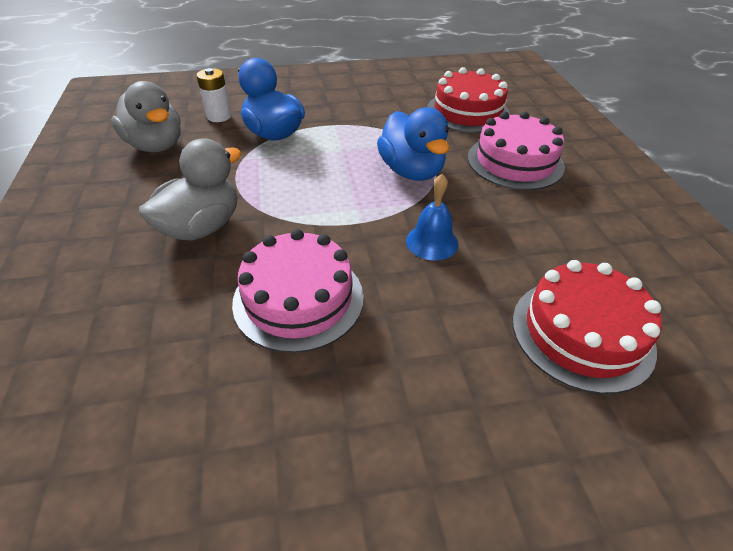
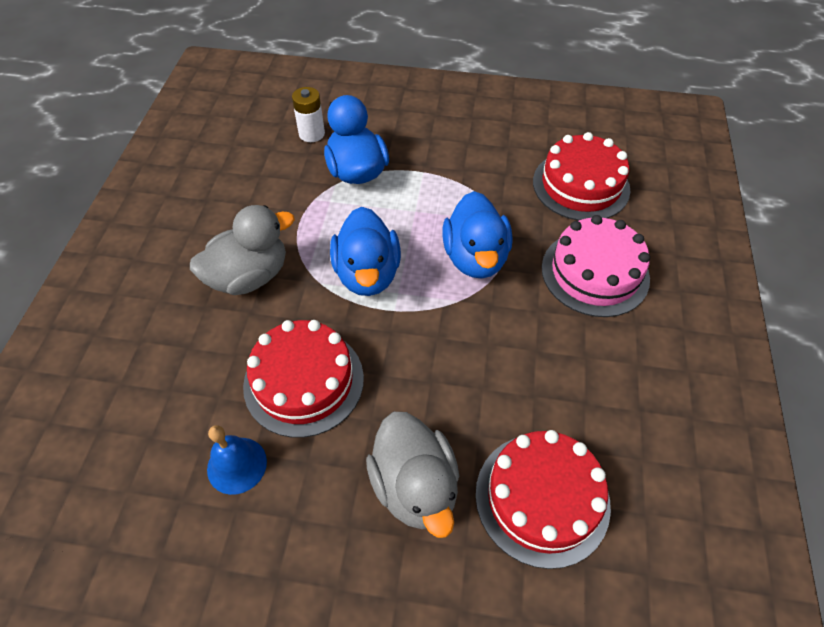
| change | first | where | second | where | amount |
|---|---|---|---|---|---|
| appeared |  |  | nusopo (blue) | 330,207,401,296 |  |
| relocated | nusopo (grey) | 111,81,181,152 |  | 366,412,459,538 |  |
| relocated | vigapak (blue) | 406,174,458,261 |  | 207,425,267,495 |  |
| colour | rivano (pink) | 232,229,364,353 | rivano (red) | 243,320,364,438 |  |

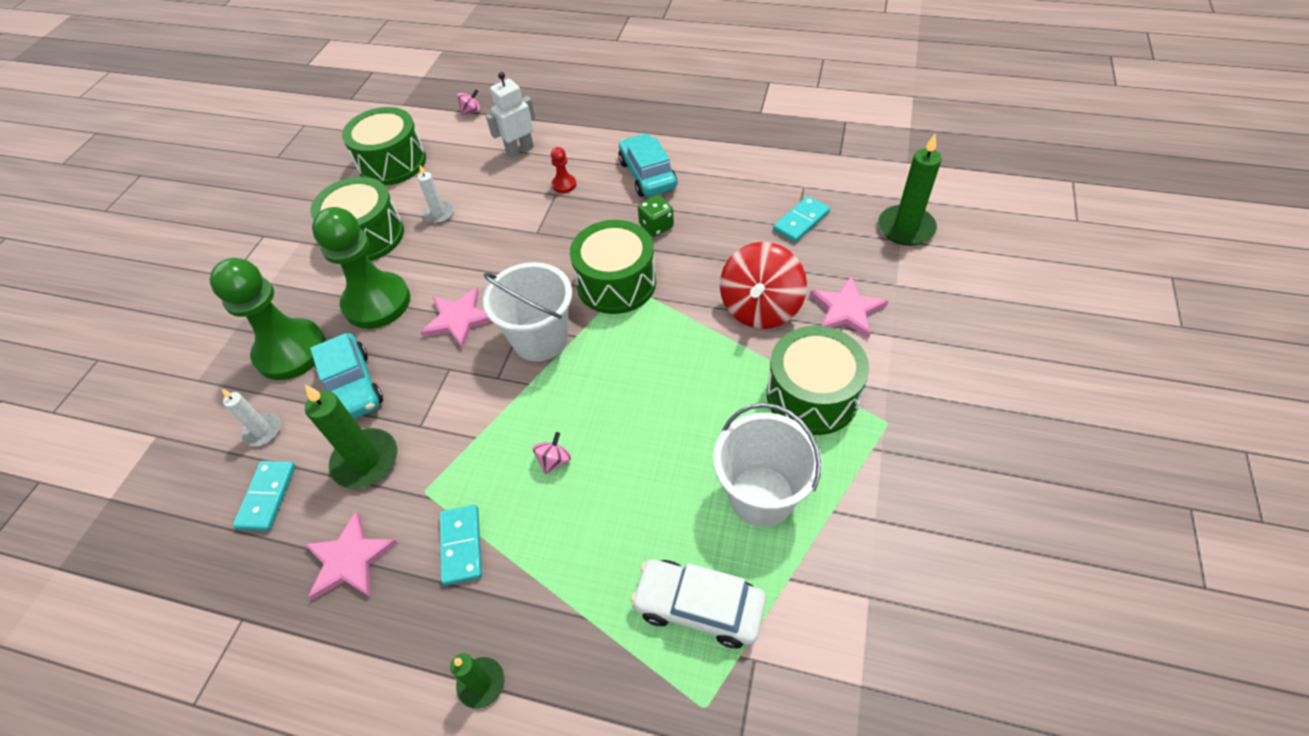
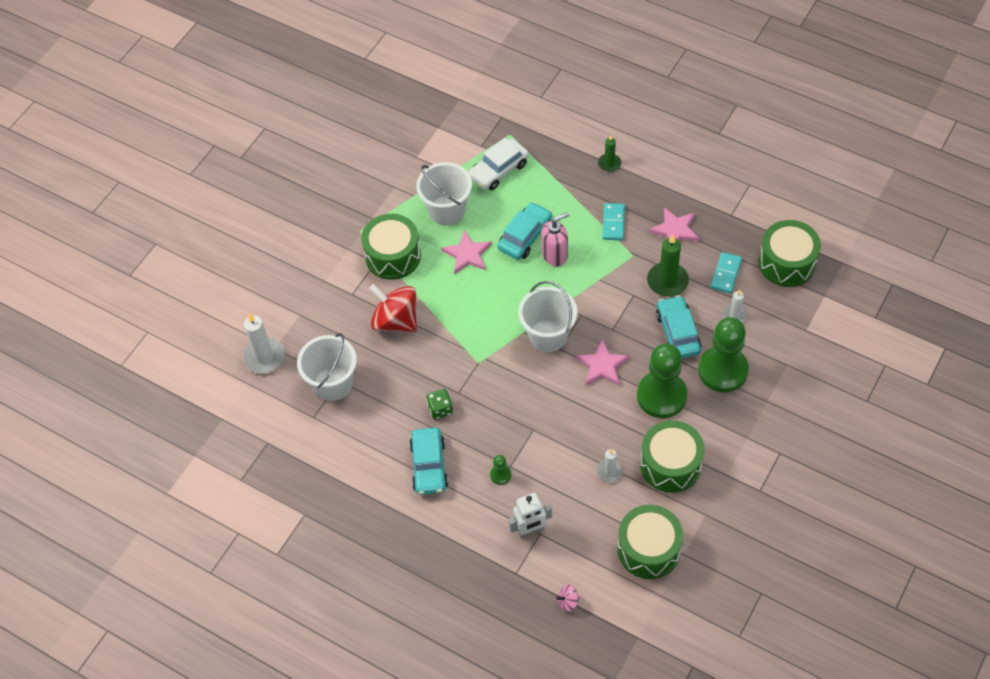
| change | first | where | second | where | amount |
|---|---|---|---|---|---|
| appeared |  |  | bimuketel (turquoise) | 497,202,552,260 |  |
| relocated | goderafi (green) | 570,220,656,314 |  | 758,220,821,287 |  |
| relocated | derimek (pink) | 810,276,888,338 |  | 441,230,492,274 |  |
| exchanged | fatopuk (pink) | 532,432,571,474 | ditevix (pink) | 541,212,570,266 |  |
| exchanged | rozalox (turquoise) | 773,196,830,242 | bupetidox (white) | 297,333,357,401 |  |
| colour | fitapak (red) | 551,147,576,193 | fitapak (green) | 490,455,511,485 |  |
| colour | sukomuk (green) | 878,134,942,246 | sukomuk (white) | 243,313,285,373 |  |
| spun | bimuketel (white) | 631,559,766,648 |  | 468,138,529,190 | 105 degrees clockwise |
| spun | fatopuk (red) | 720,242,807,329 |  | 369,284,417,332 | 90 degrees counterclockwise |

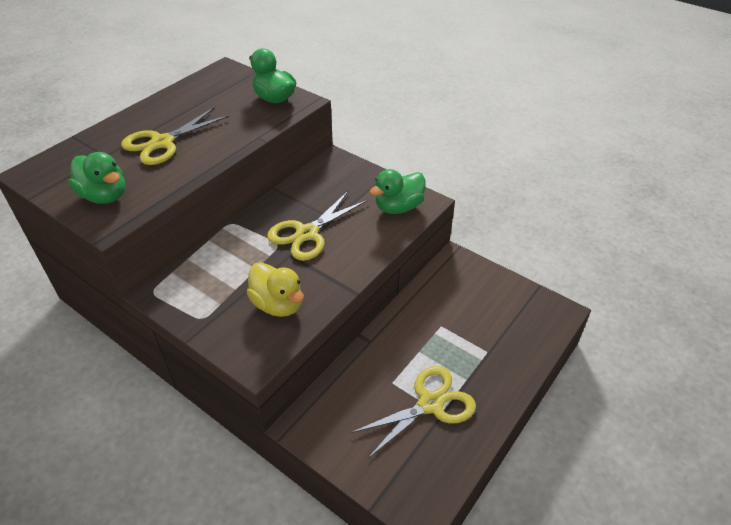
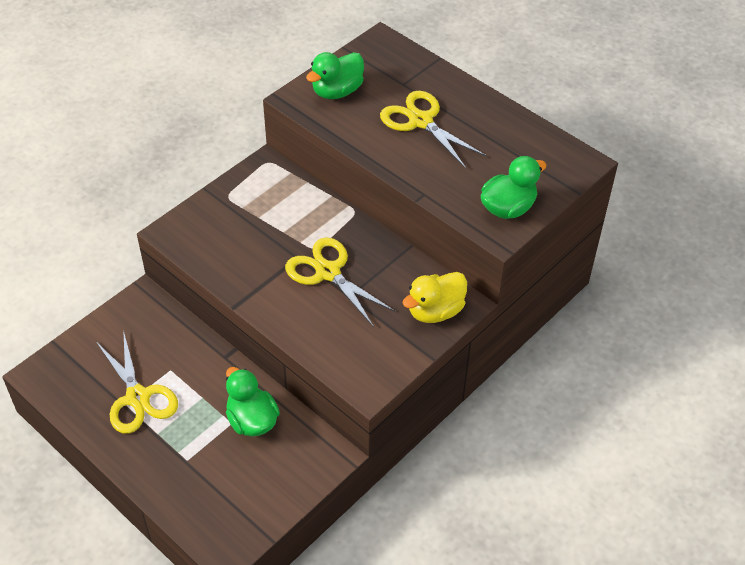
| change | first | where | second | where | amount |
|---|---|---|---|---|---|
| relocated | nusopo (yellow) | 247,262,304,317 |  | 403,272,467,323 |  |
| relocated | nusopo (green) | 369,169,426,214 |  | 226,367,280,437 |  |

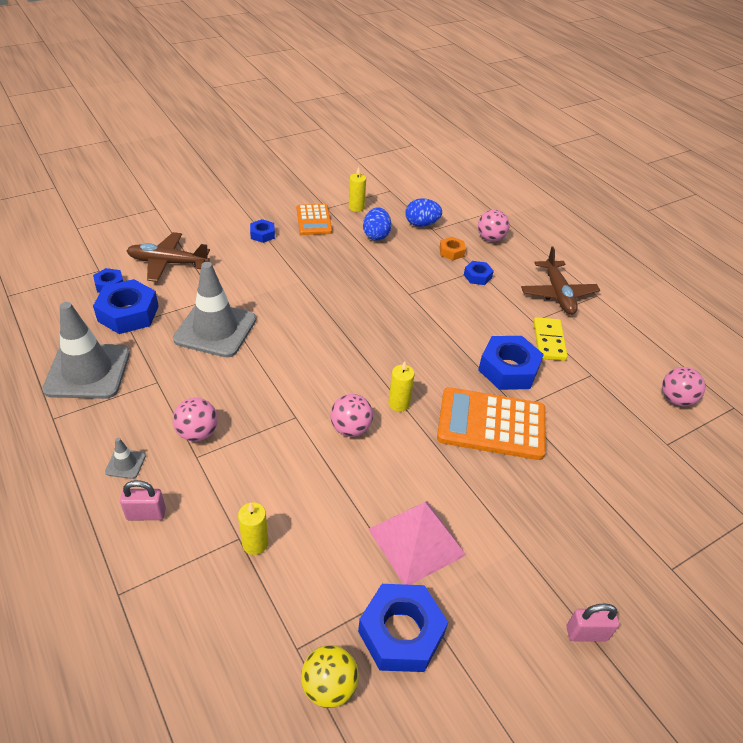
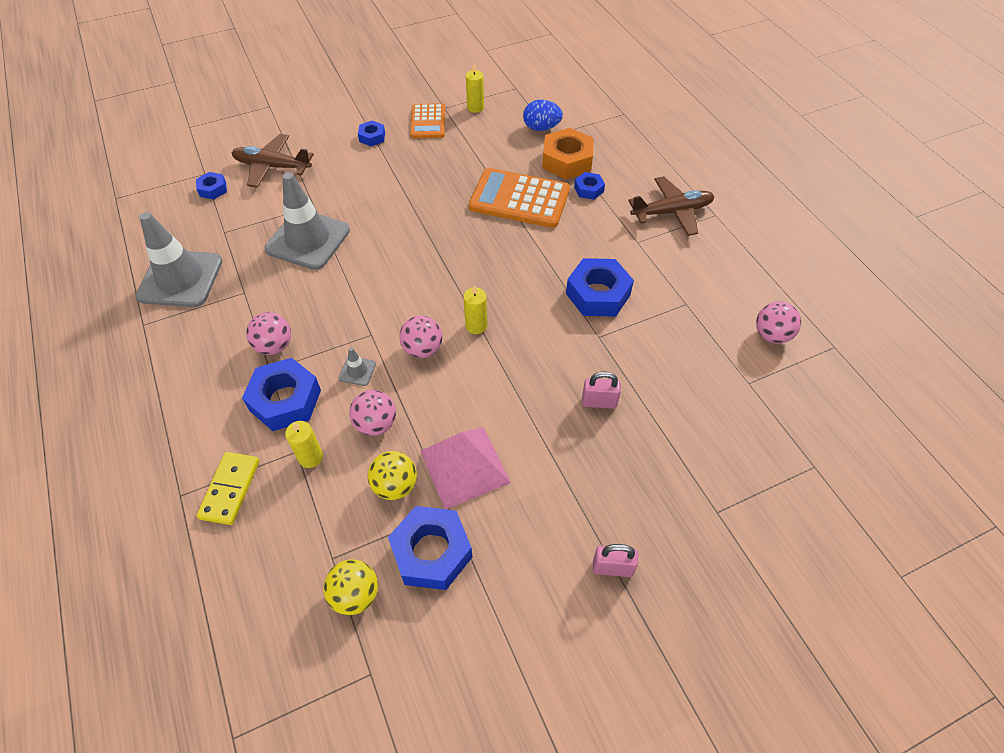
| change | first | where | second | where | amount |
|---|---|---|---|---|---|
| missing | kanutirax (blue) | 363,207,391,241 |  |  |  |
| appeared |  |  | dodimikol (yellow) | 368,451,417,500 |  |
| relocated | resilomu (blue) | 93,279,159,334 |  | 242,358,321,431 |  |
| relocated | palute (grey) | 105,438,146,479 |  | 339,347,376,386 |  |
| relocated | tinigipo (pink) | 120,480,166,520 |  | 582,371,621,409 |  |
| relocated | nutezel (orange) | 437,387,546,460 |  | 469,168,570,228 |  |
| relocated | dodimikol (pink) | 478,210,510,242 |  | 349,390,396,436 |  |
| relocated | rozalox (yellow) | 533,317,568,361 |  | 197,452,259,525 |  |
| spun | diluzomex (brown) | 521,246,600,315 |  | 628,176,715,236 | 105 degrees counterclockwise |
| size | resilomu (orange) | 439,237,466,260 |  | 542,128,594,179 | x1.91 |

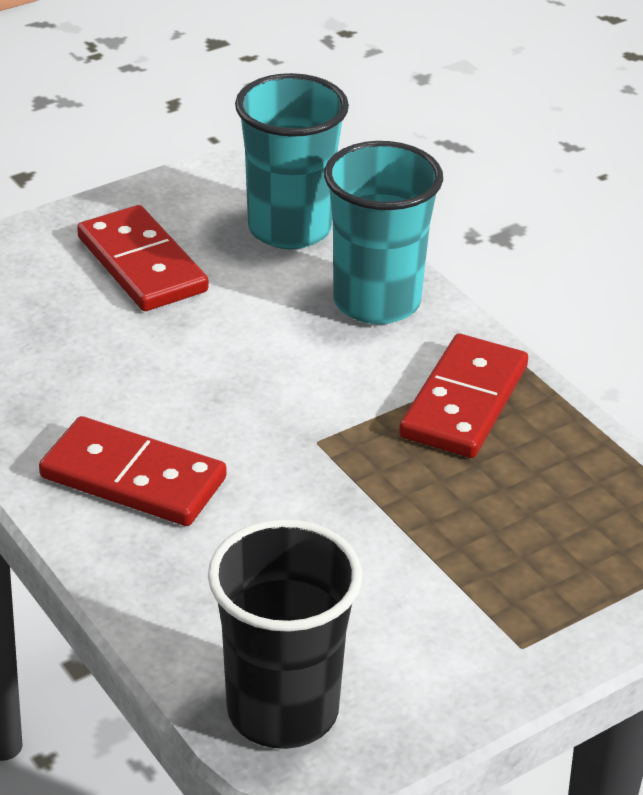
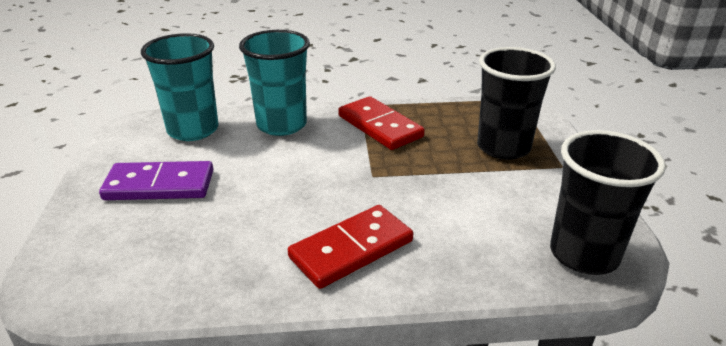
| change | first | where | second | where | amount |
|---|---|---|---|---|---|
| appeared |  |  | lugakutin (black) | 477,47,556,160 |  |
| colour | rozalox (red) | 77,205,209,311 | rozalox (purple) | 99,161,213,200 |  |

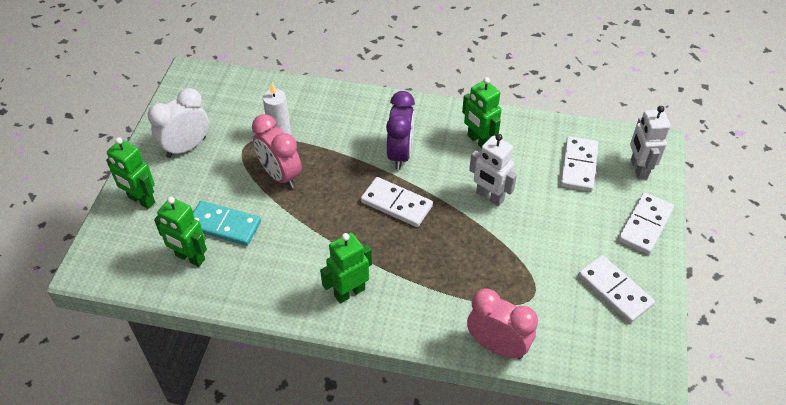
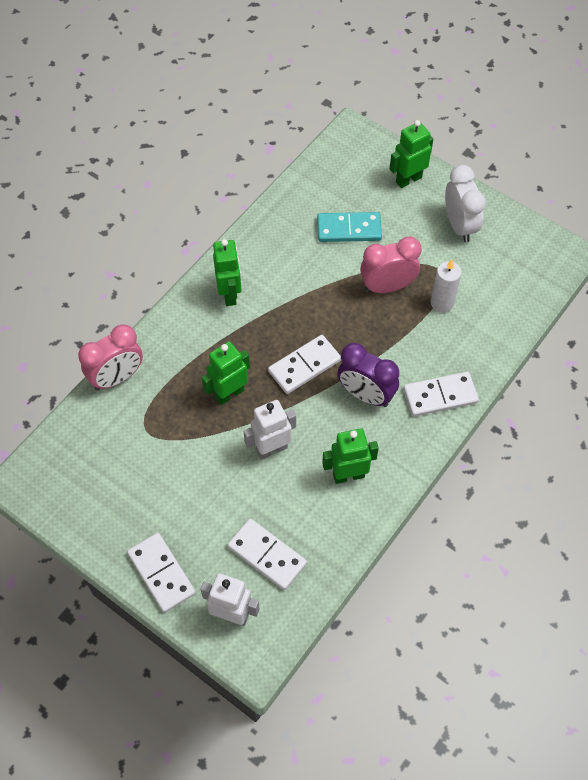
| change | first | where | second | where | amount |
|---|---|---|---|---|---|
| relocated | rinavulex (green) | 154,197,207,267 |  | 202,342,250,405 |  |
| relocated | rozalox (white) | 578,255,655,323 |  | 403,372,479,417 |  |
| spun | rozalox (turquoise) | 193,201,261,246 |  | 317,212,382,242 | 45 degrees clockwise |

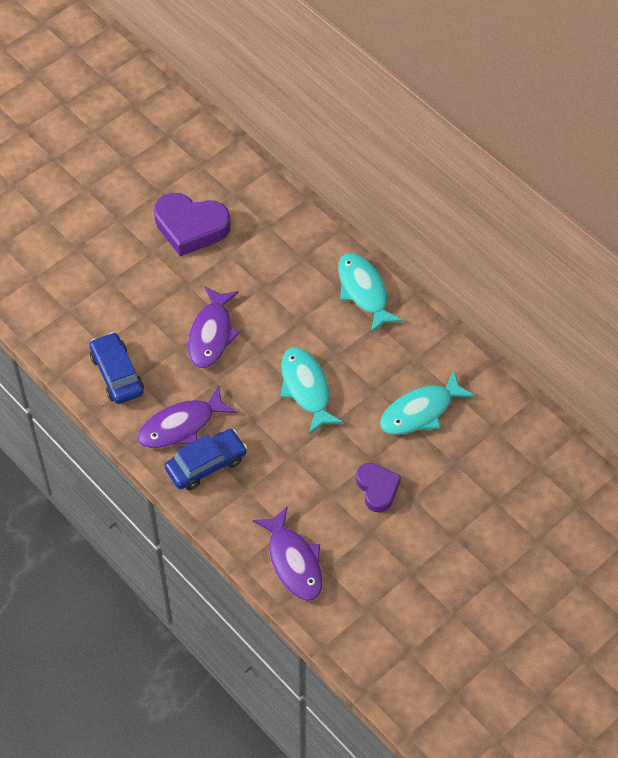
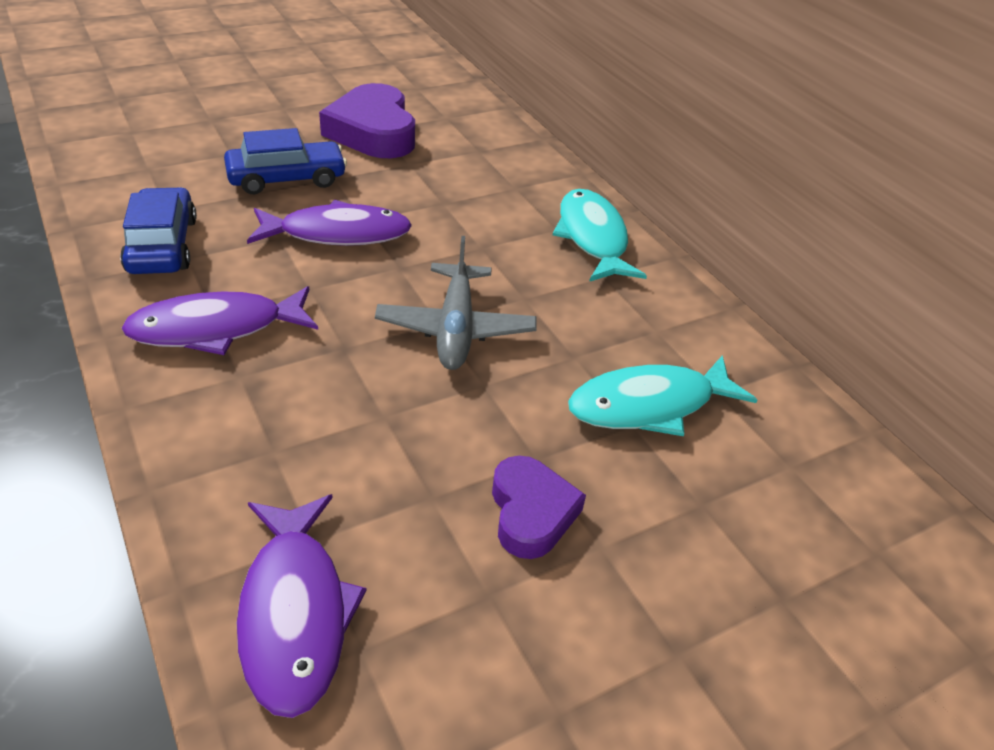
| change | first | where | second | where | amount |
|---|---|---|---|---|---|
| relocated | bimuketel (blue) | 165,429,247,490 |  | 224,128,347,194 |  |
| exchanged | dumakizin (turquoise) | 281,347,344,434 | diluzomex (grey) | 375,236,537,370 |  |
| spun | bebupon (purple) | 154,193,231,256 |  | 319,83,415,158 | 45 degrees clockwise |
| spun | dumakizin (purple) | 188,286,240,368 |  | 247,200,412,246 | 120 degrees counterclockwise |

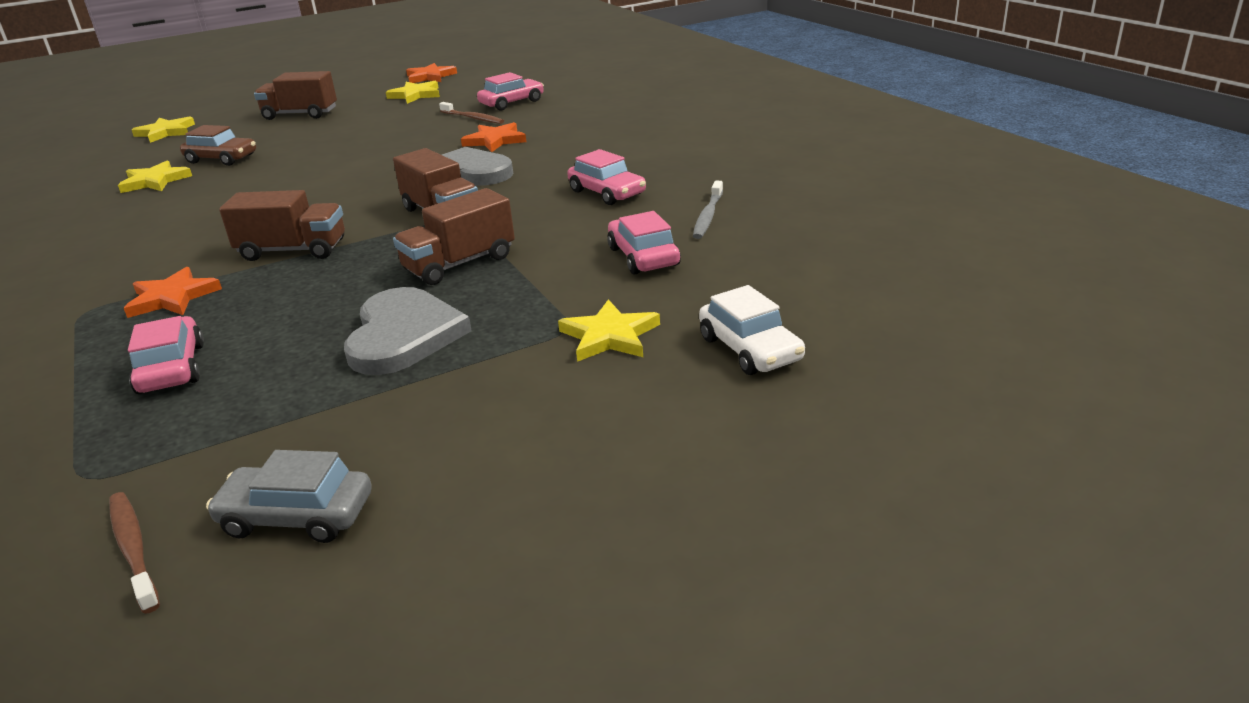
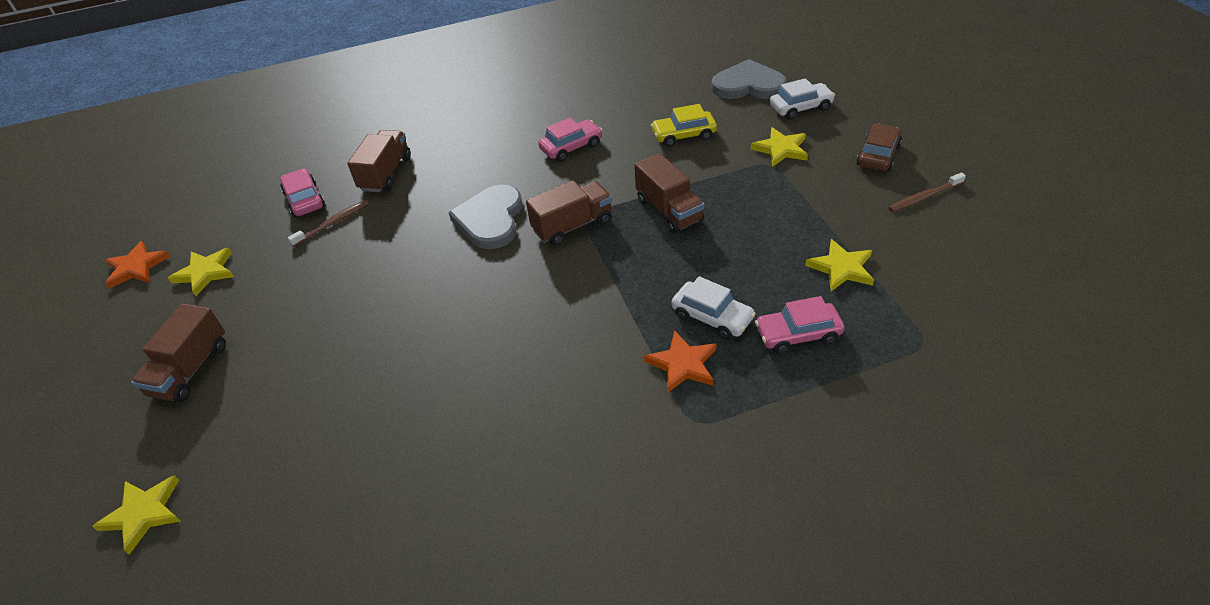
| change | first | where | second | where | amount |
|---|---|---|---|---|---|
| missing | bimuketel (grey) | 206,450,372,543 |  |  |  |
| missing | derimek (orange) | 461,122,526,152 |  |  |  |
| missing | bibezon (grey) | 693,181,723,239 |  |  |  |
| appeared |  |  | bimuketel (white) | 671,276,756,340 |  |
| relocated | bibezon (brown) | 109,492,160,614 |  | 888,173,966,212 |  |
| relocated | derimek (yellow) | 118,161,192,193 |  | 805,239,874,291 |  |
| relocated | bimuketel (brown) | 180,125,256,166 |  | 856,124,902,171 |  |
| relocated | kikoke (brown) | 219,190,345,261 |  | 347,130,411,192 |  |
| relocated | bebupon (grey) | 344,287,472,375 |  | 711,59,787,99 |  |
| colour | bimuketel (pink) | 607,211,681,275 | bimuketel (yellow) | 651,104,717,147 |  |

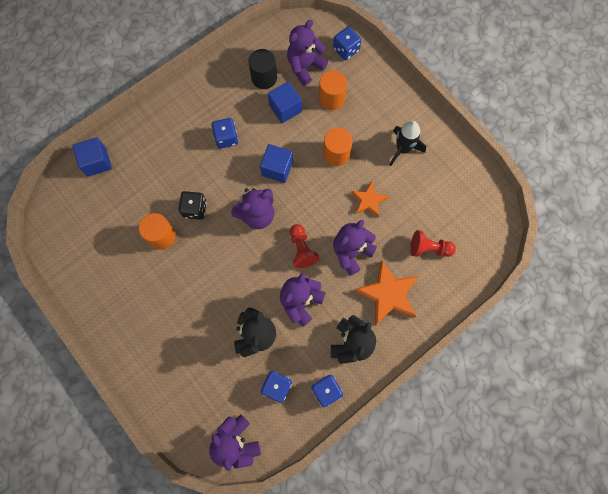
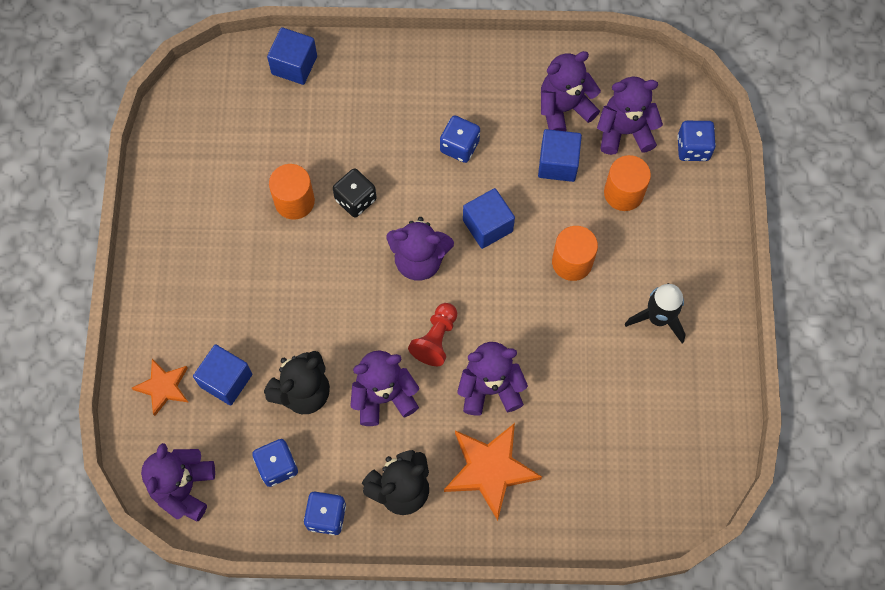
| change | first | where | second | where | amount |
|---|---|---|---|---|---|
| missing | fitapak (red) | 410,230,456,257 |  |  |  |
| appeared |  |  | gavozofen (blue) | 193,344,252,405 |  |
| relocated | derimek (orange) | 351,181,389,218 |  | 132,359,188,416 |  |
| exchanged | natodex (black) | 248,49,277,89 | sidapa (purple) | 541,51,601,131 |  |

